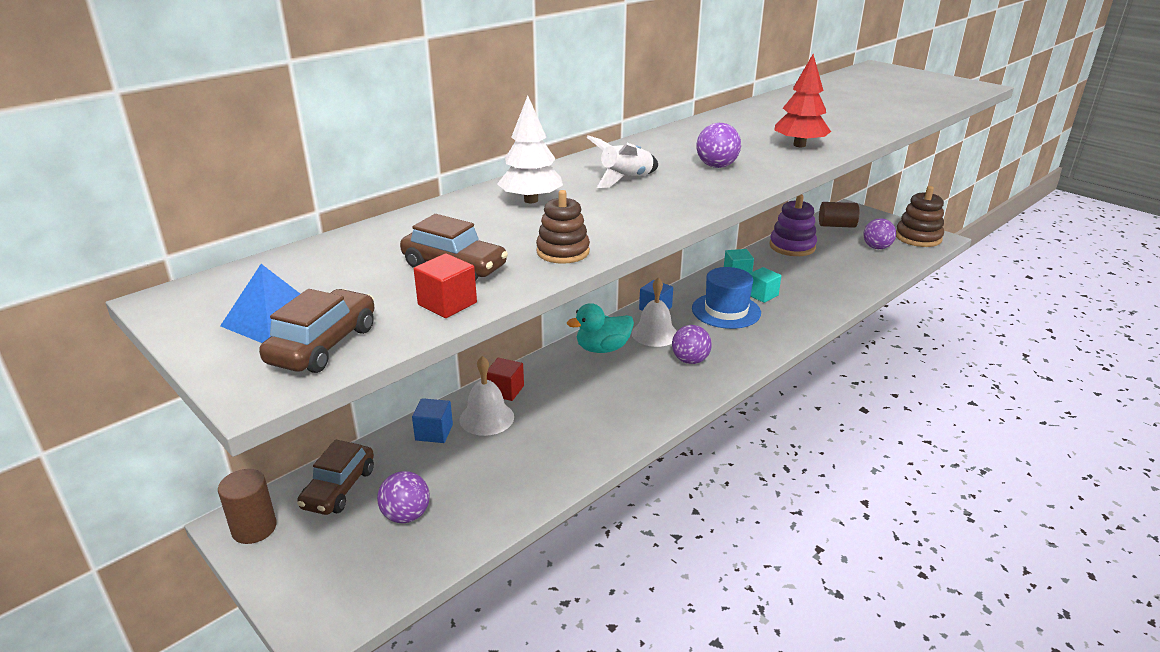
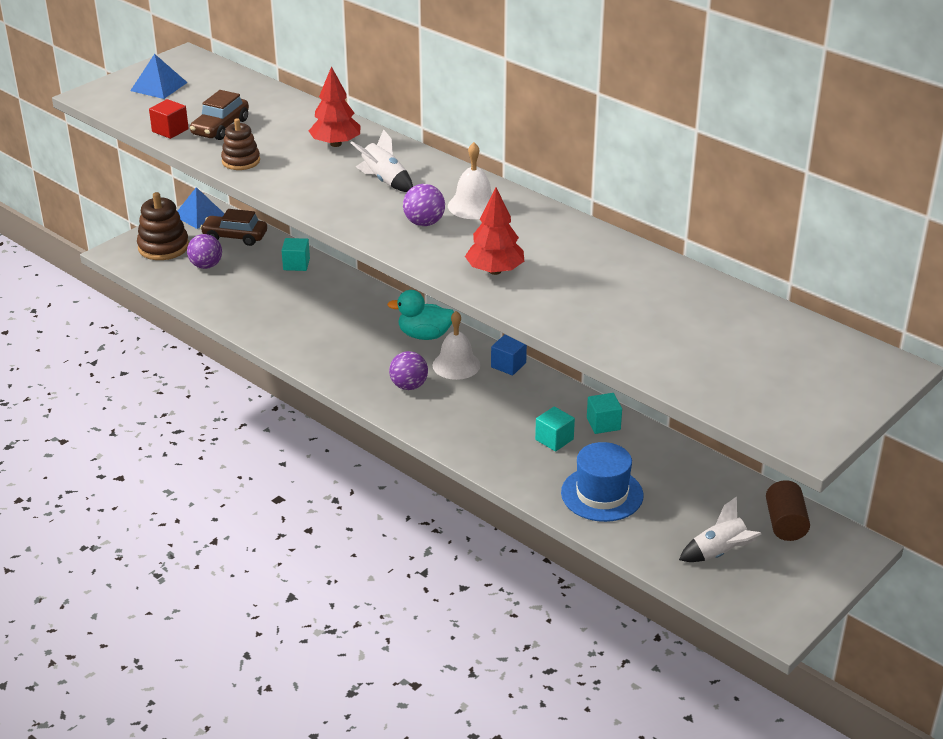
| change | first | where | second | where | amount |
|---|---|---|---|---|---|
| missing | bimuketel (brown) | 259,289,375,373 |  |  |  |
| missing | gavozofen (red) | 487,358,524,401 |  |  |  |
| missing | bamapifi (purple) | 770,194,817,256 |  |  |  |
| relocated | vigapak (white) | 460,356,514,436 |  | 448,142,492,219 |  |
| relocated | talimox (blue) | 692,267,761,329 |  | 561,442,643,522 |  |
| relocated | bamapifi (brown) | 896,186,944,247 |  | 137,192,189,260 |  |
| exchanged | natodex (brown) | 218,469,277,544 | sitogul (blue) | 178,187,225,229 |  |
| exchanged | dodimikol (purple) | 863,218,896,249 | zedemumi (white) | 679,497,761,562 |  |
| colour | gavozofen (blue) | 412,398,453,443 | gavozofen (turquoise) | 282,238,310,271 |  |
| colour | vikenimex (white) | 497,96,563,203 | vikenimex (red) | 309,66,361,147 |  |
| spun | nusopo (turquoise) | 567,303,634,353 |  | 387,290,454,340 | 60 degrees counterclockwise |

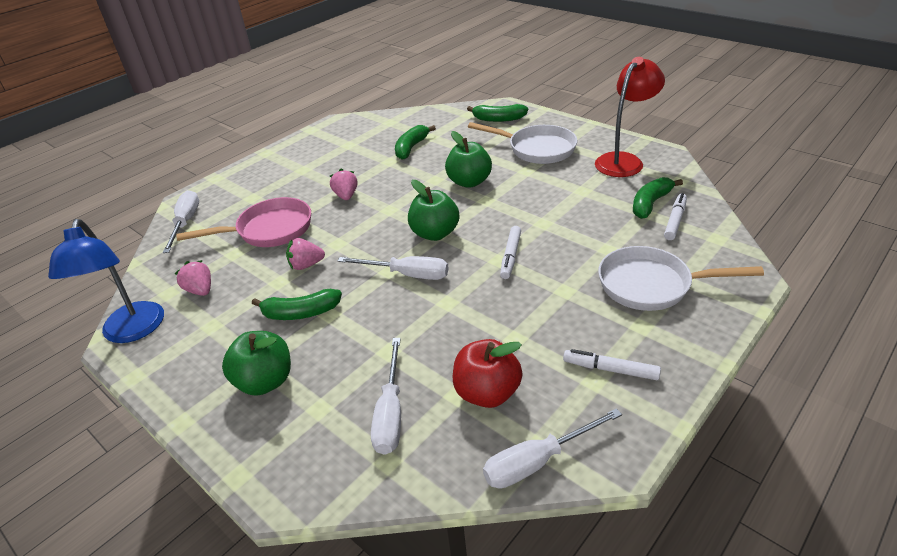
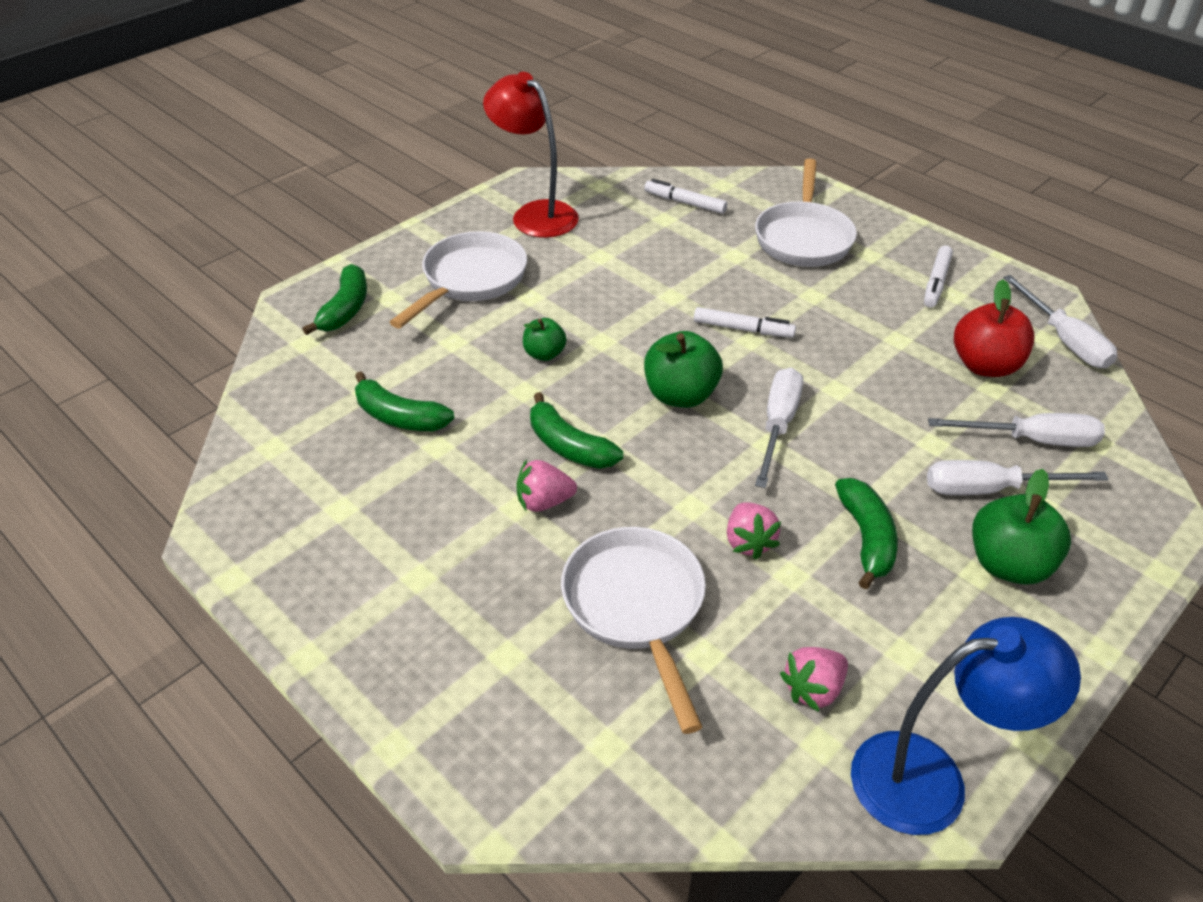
| change | first | where | second | where | amount |
|---|---|---|---|---|---|
| relocated | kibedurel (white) | 163,190,199,253 |  | 927,460,1109,495 |  |
| relocated | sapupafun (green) | 633,177,683,219 |  | 530,392,623,469 |  |
| colour | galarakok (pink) | 176,197,311,247 | galarakok (white) | 561,527,706,734 |  |
| size | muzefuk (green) | 445,131,492,188 |  | 523,318,567,361 | x0.59 |

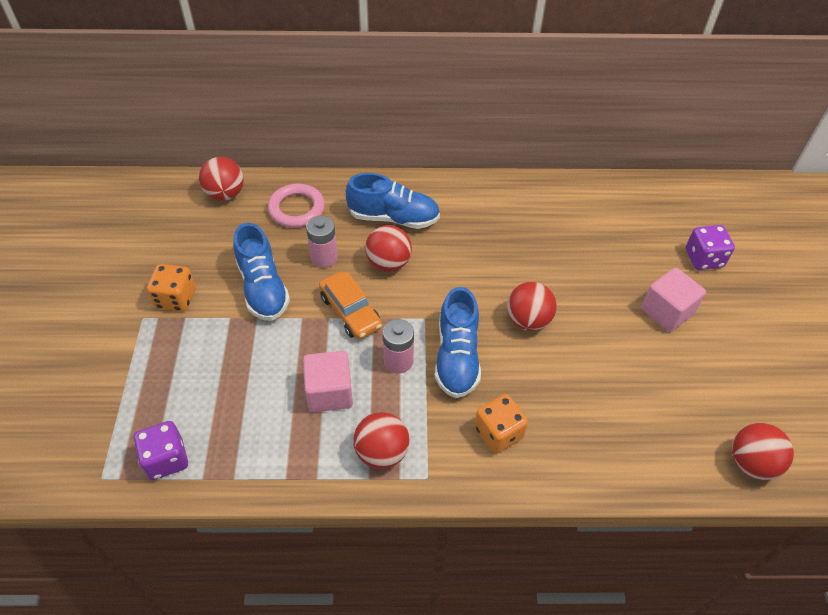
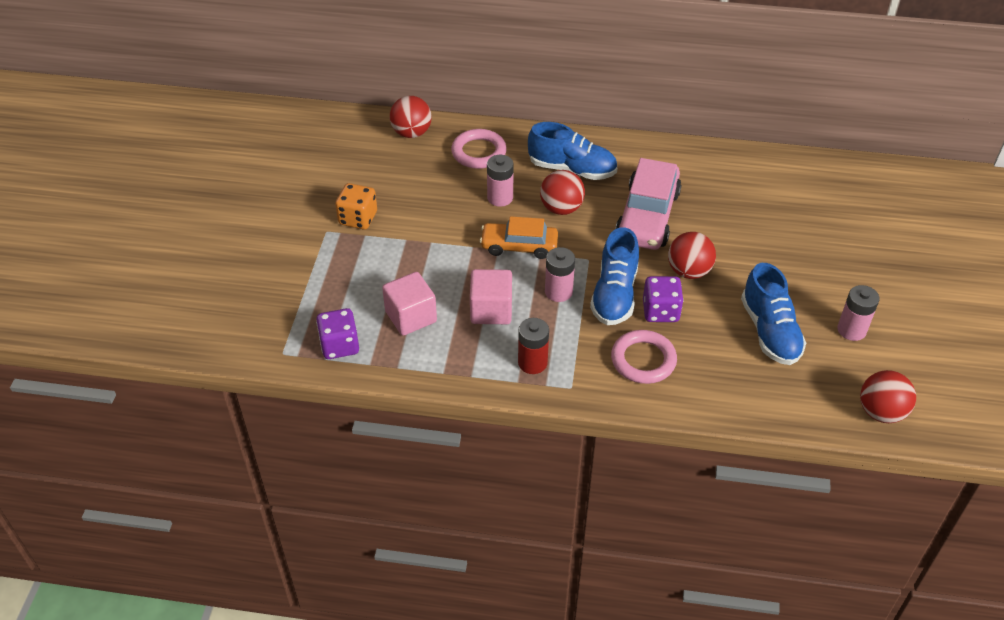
| change | first | where | second | where | amount |
|---|---|---|---|---|---|
| appeared |  |  | bimuketel (pink) | 615,158,681,250 |  |
| appeared |  |  | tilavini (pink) | 837,285,880,341 |  |
| relocated | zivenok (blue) | 233,223,290,321 |  | 741,263,806,365 |  |
| relocated | gavozofen (pink) | 641,268,706,332 |  | 382,272,437,336 |  |
| relocated | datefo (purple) | 685,225,735,270 |  | 643,276,683,322 |  |
| exchanged | dodimikol (red) | 353,412,409,469 | tilavini (red) | 518,318,549,374 |  |
| exchanged | datefo (orange) | 475,394,528,453 | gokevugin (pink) | 611,330,677,384 |  |
| spun | bimuketel (orange) | 319,271,382,339 |  | 480,216,558,259 | 120 degrees clockwise |

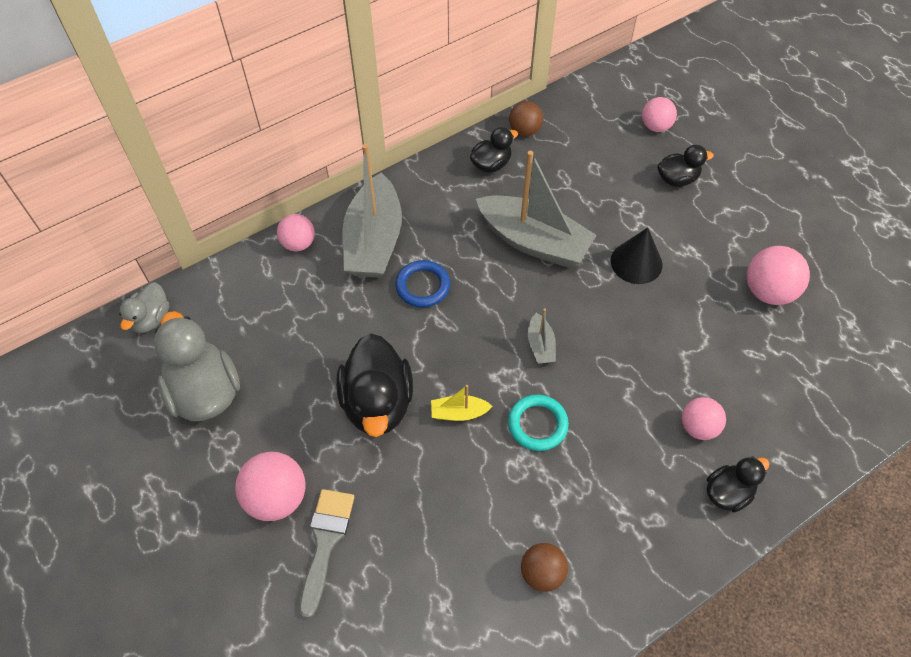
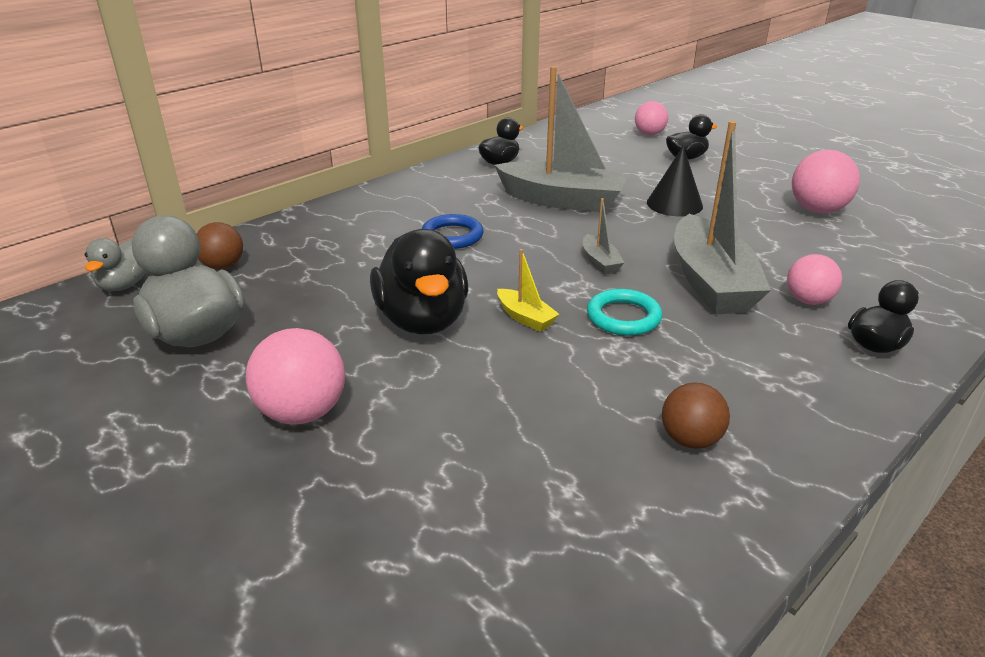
| change | first | where | second | where | amount |
|---|---|---|---|---|---|
| missing | dodimikol (pink) | 277,214,315,251 |  |  |  |
| missing | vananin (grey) | 299,489,354,618 |  |  |  |
| relocated | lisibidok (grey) | 342,144,402,278 |  | 674,121,771,314 |  |
| relocated | dodimikol (brown) | 509,101,543,136 |  | 196,222,243,269 |  |
| spun | lisibidok (yellow) | 431,385,493,421 |  | 497,249,559,332 | 120 degrees counterclockwise |

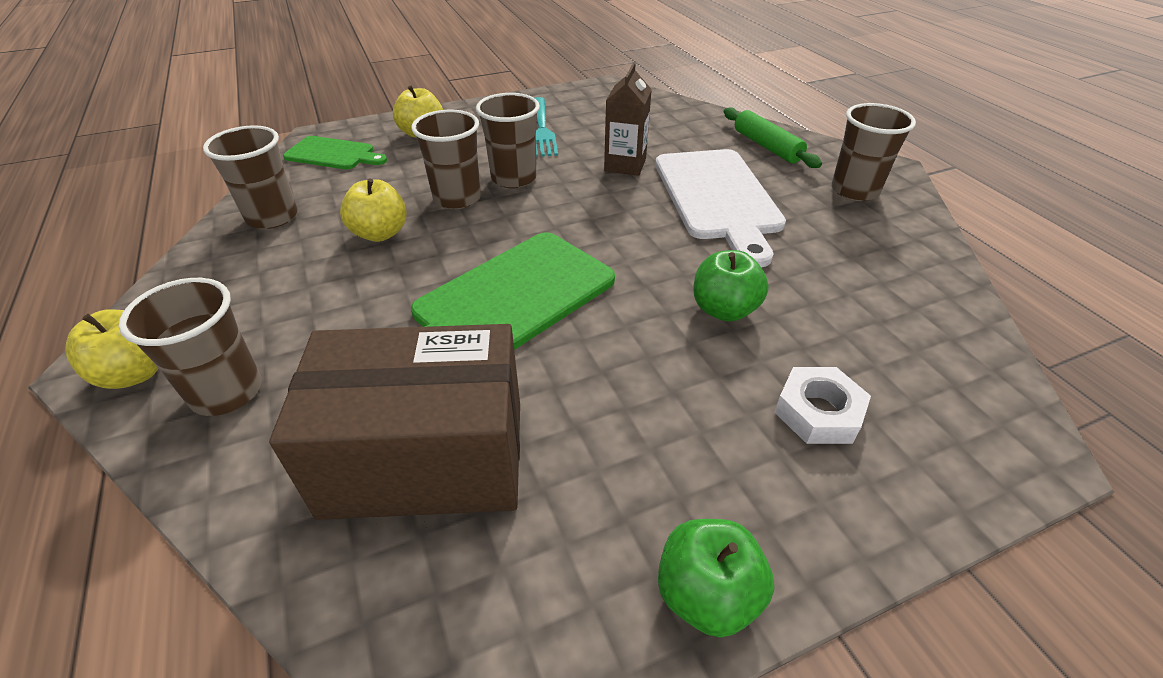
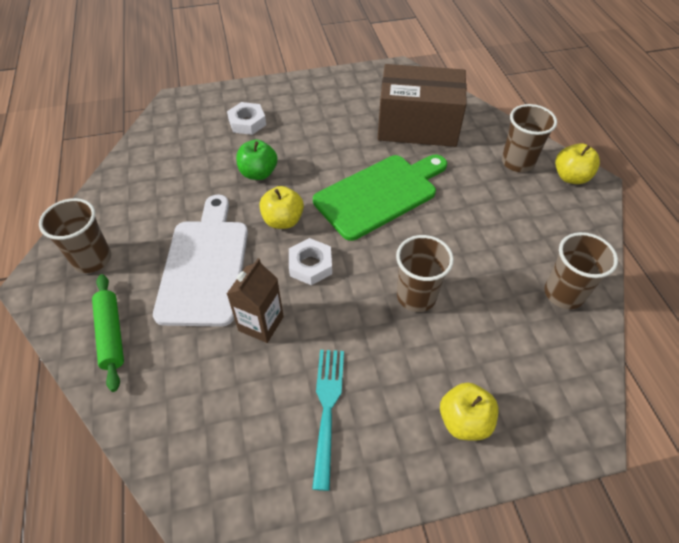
| change | first | where | second | where | amount |
|---|---|---|---|---|---|
| missing | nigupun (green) | 283,136,387,170 |  |  |  |
| missing | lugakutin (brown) | 476,93,540,188 |  |  |  |
| missing | muzefuk (green) | 658,519,774,637 |  |  |  |
| appeared |  |  | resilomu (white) | 289,238,332,285 |  |
| relocated | muzefuk (yellow) | 340,178,407,242 |  | 259,186,304,229 |  |

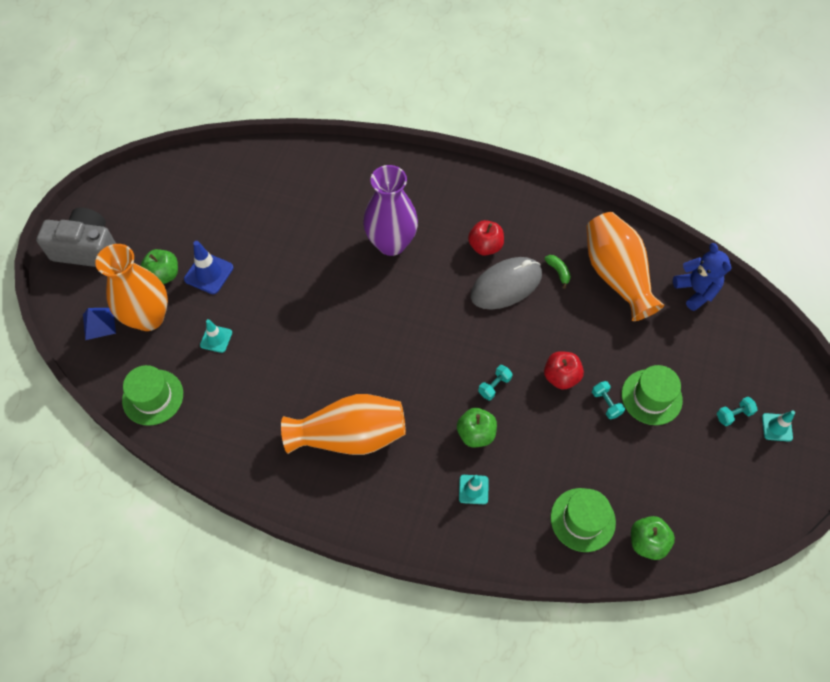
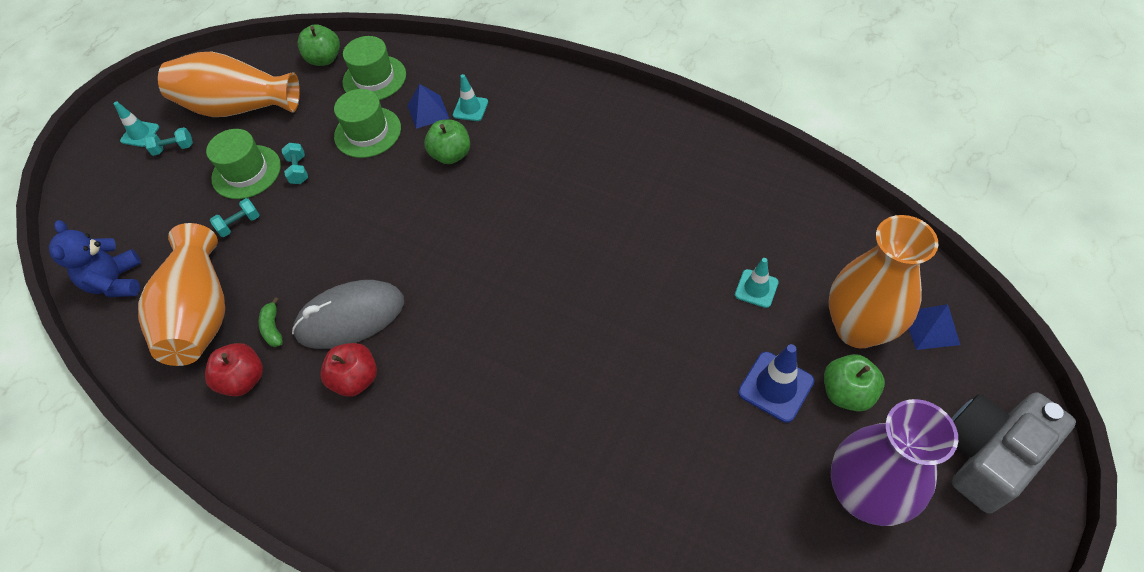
| change | first | where | second | where | amount |
|---|---|---|---|---|---|
| appeared |  |  | sitogul (blue) | 407,84,449,129 |  |
| relocated | talimox (green) | 122,365,183,426 |  | 334,89,401,158 |  |
| relocated | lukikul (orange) | 281,394,406,455 |  | 158,52,300,117 |  |
| relocated | lukikul (purple) | 363,165,418,256 |  | 831,399,958,526 |  |
| relocated | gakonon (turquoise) | 478,365,513,400 |  | 210,198,260,237 |  |
| relocated | muzefuk (red) | 544,351,584,390 |  | 205,343,263,396 |  |
| spun | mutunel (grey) | 36,207,116,267 |  | 951,392,1076,513 | 120 degrees clockwise |

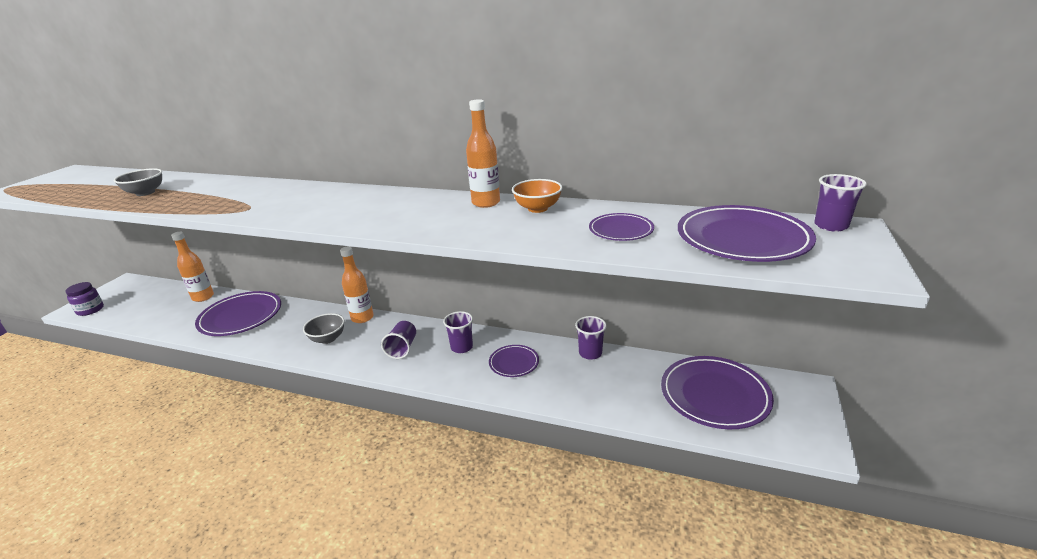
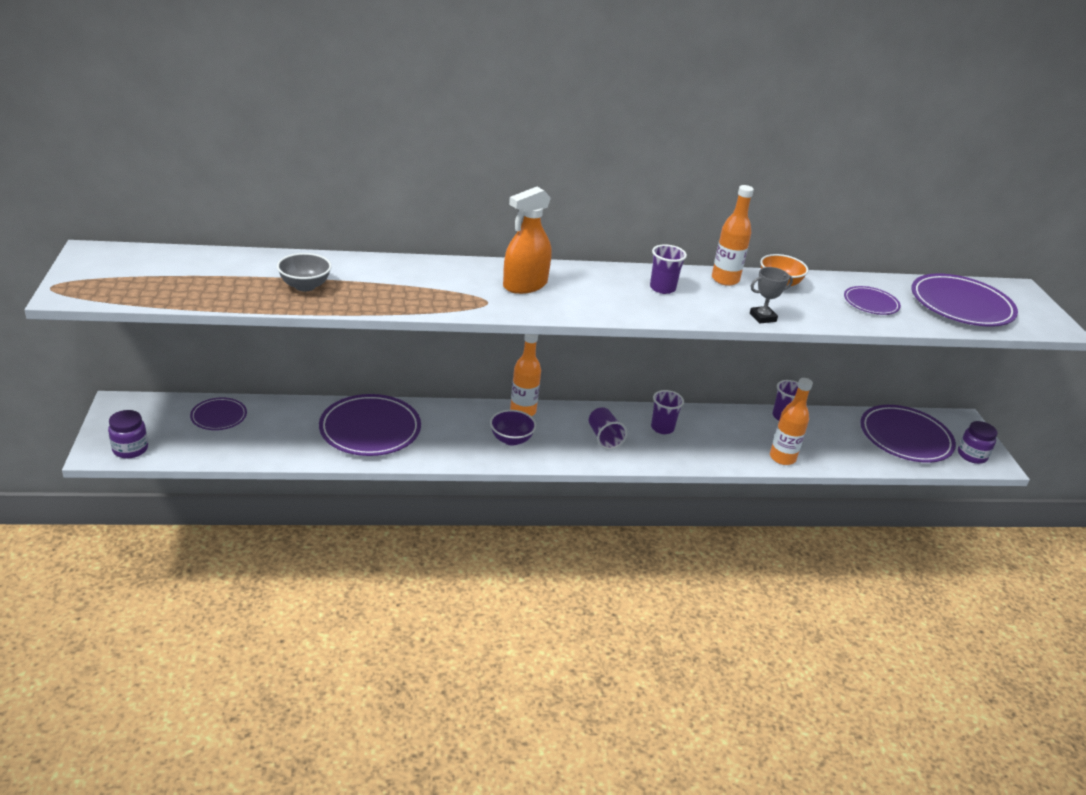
| change | first | where | second | where | amount |
|---|---|---|---|---|---|
| appeared |  |  | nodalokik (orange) | 503,187,552,294 |  |
| appeared |  |  | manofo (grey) | 750,267,793,324 |  |
| appeared |  |  | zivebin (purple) | 958,421,998,464 |  |
| relocated | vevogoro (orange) | 171,232,214,302 |  | 770,378,813,465 |  |
| relocated | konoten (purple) | 489,345,539,377 |  | 190,397,247,430 |  |
| relocated | lugakutin (purple) | 814,174,867,232 |  | 650,244,687,294 |  |
| colour | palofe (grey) | 303,313,345,344 | palofe (purple) | 490,410,536,446 |  |

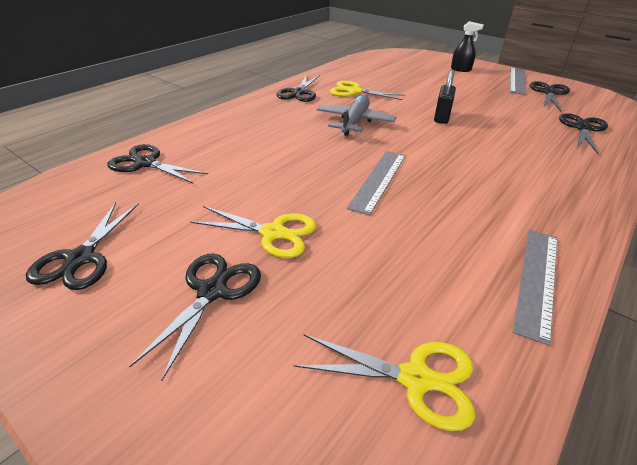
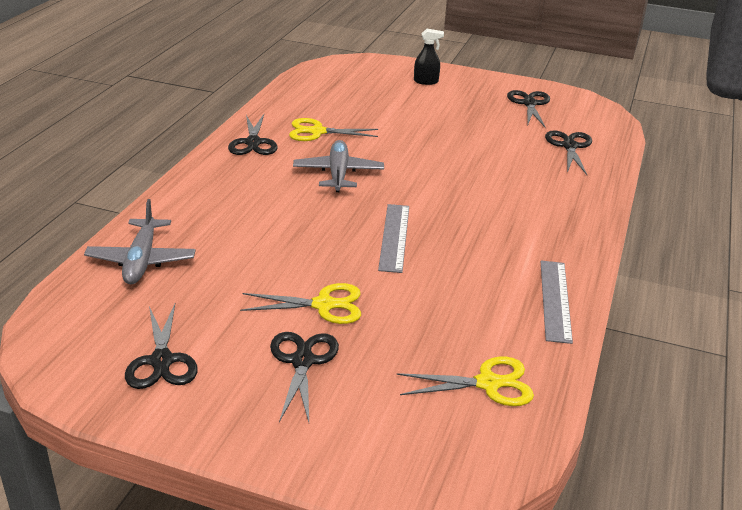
| change | first | where | second | where | amount |
|---|---|---|---|---|---|
| missing | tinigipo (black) | 434,70,456,124 |  |  |  |
| missing | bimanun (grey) | 510,67,526,95 |  |  |  |
| exchanged | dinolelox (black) | 107,144,208,184 | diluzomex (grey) | 84,199,196,284 |  |

